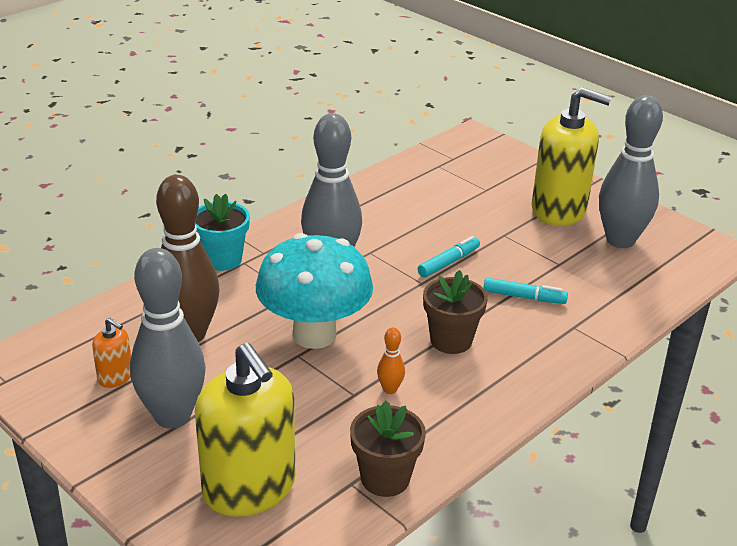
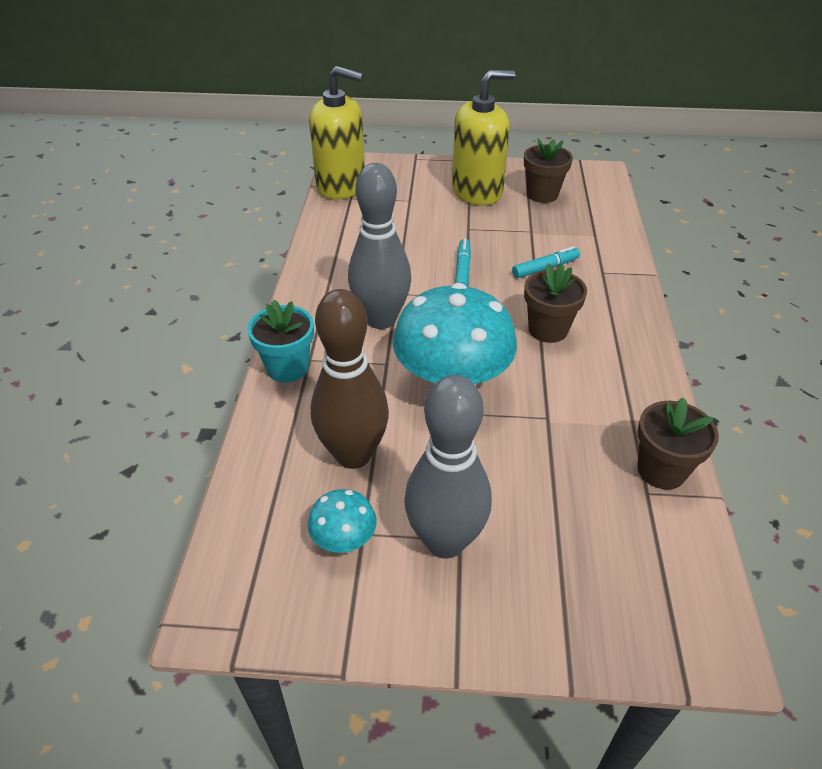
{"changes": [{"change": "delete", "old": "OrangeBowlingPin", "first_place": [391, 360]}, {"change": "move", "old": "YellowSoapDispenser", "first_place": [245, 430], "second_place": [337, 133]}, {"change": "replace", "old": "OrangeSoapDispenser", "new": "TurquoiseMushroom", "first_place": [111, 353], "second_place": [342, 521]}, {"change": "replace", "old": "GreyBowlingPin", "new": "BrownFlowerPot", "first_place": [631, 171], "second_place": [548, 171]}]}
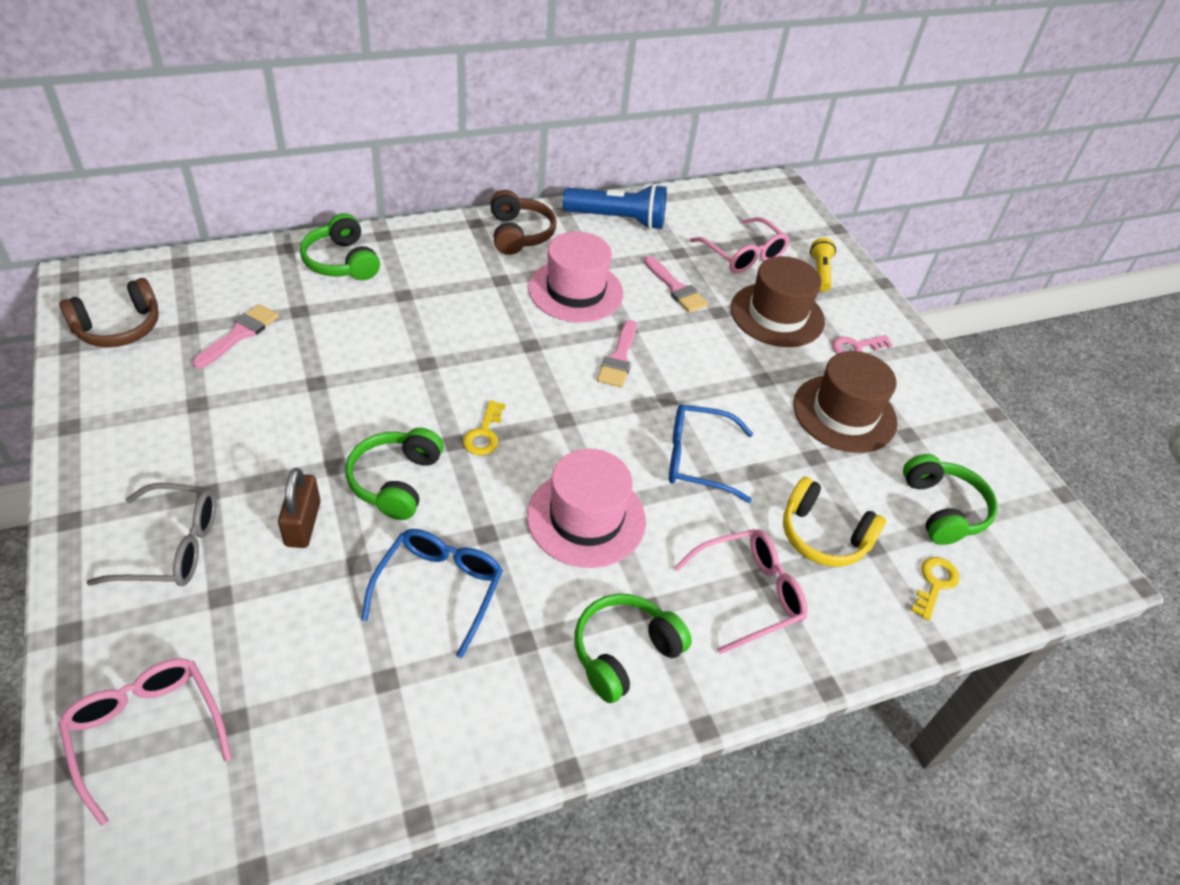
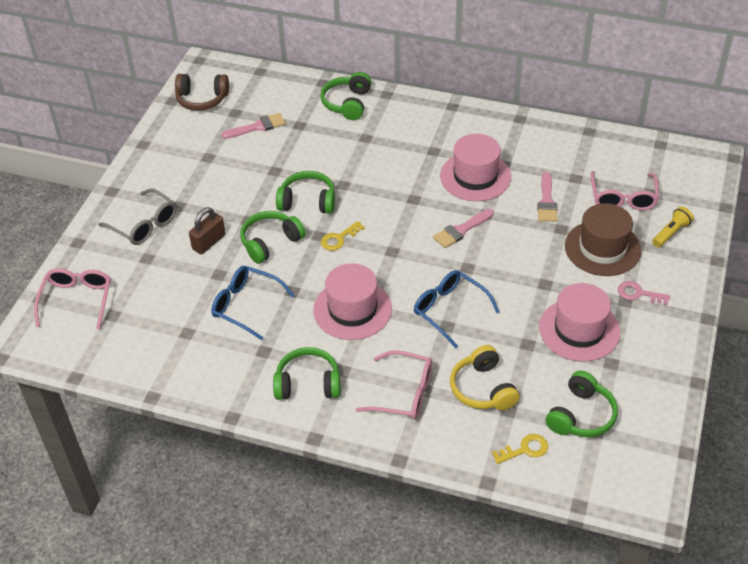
{"changes": [{"change": "delete", "old": "BrownHeadphones", "first_place": [523, 222]}, {"change": "delete", "old": "BlueFlashlight", "first_place": [615, 207]}, {"change": "insert", "new": "GreenHeadphones", "second_place": [305, 192]}, {"change": "recolor", "old": "BrownHat", "new": "PinkHat", "first_place": [845, 402], "second_place": [579, 322]}, {"change": "rotate", "old": "BlueGlasses", "first_place": [432, 593], "second_place": [253, 303], "degrees": -120}]}
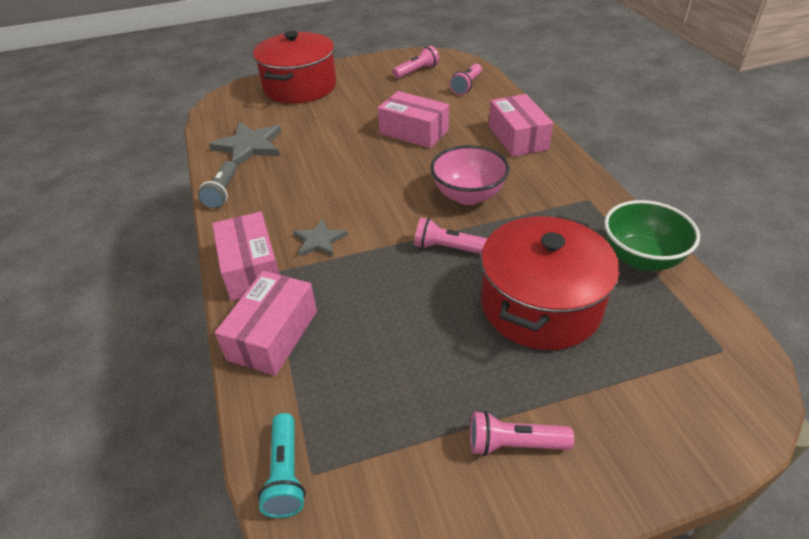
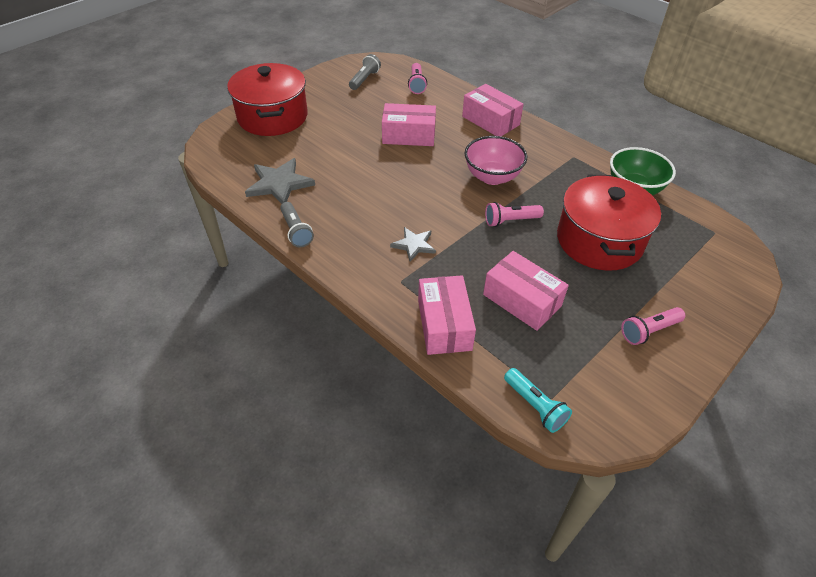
{"changes": [{"change": "move", "old": "PinkBox", "first_place": [245, 256], "second_place": [526, 291]}, {"change": "recolor", "old": "PinkFlashlight", "new": "GreyFlashlight", "first_place": [416, 62], "second_place": [365, 72]}]}
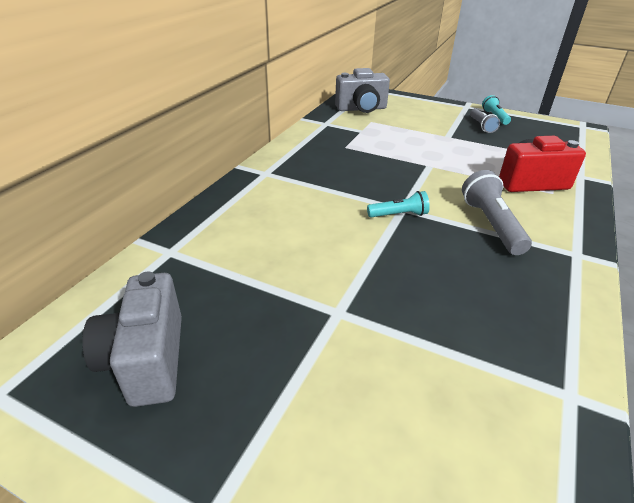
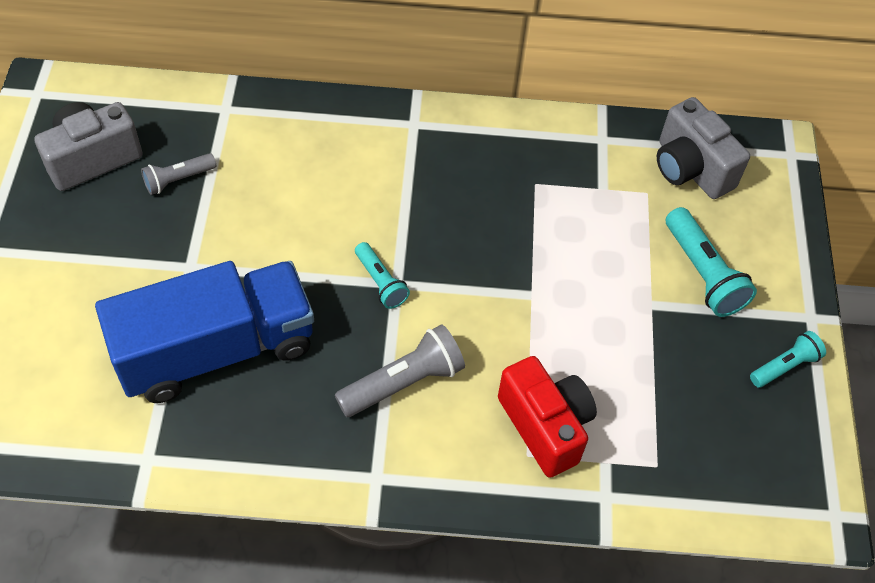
{"changes": [{"change": "insert", "new": "BlueTruck", "second_place": [204, 332]}, {"change": "insert", "new": "TurquoiseFlashlight", "second_place": [711, 262]}, {"change": "move", "old": "GreyFlashlight", "first_place": [485, 121], "second_place": [178, 174]}]}
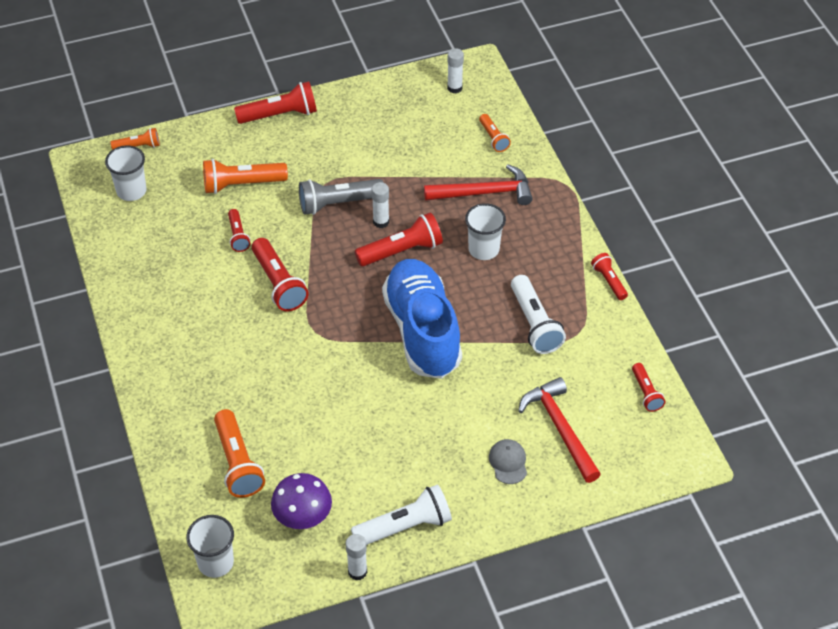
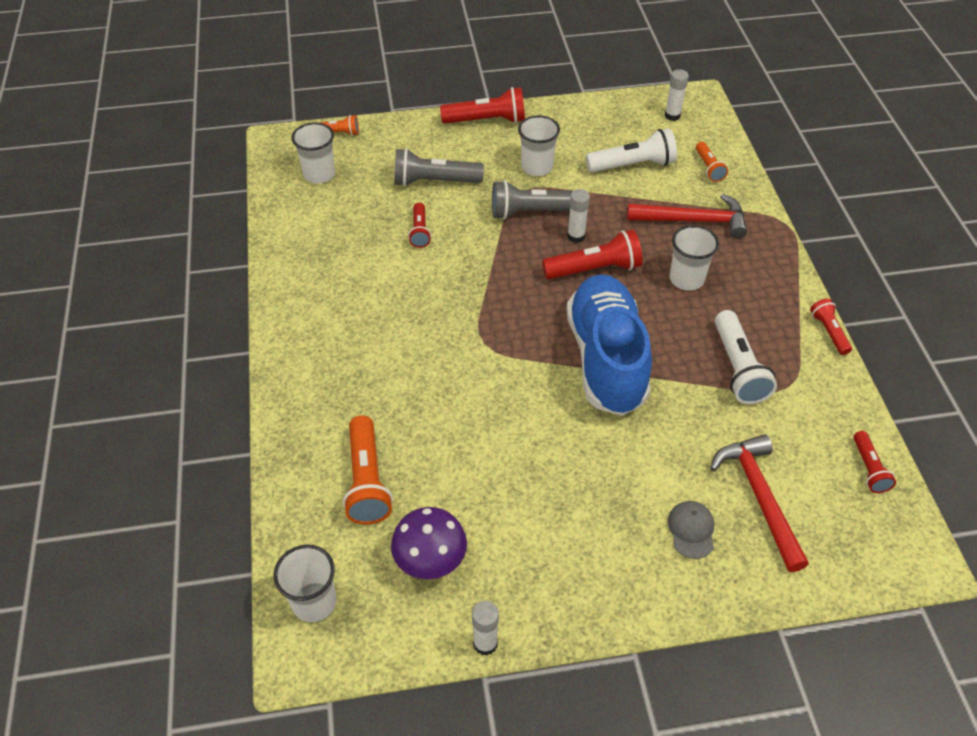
{"changes": [{"change": "delete", "old": "RedFlashlight", "first_place": [280, 275]}, {"change": "insert", "new": "WhiteCup", "second_place": [539, 145]}, {"change": "move", "old": "WhiteFlashlight", "first_place": [401, 514], "second_place": [631, 150]}, {"change": "recolor", "old": "OrangeFlashlight", "new": "GreyFlashlight", "first_place": [245, 176], "second_place": [439, 167]}]}
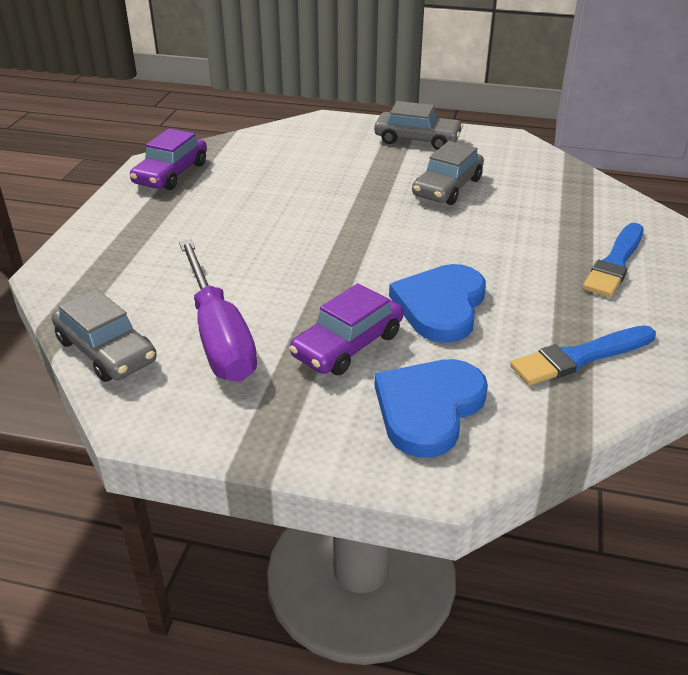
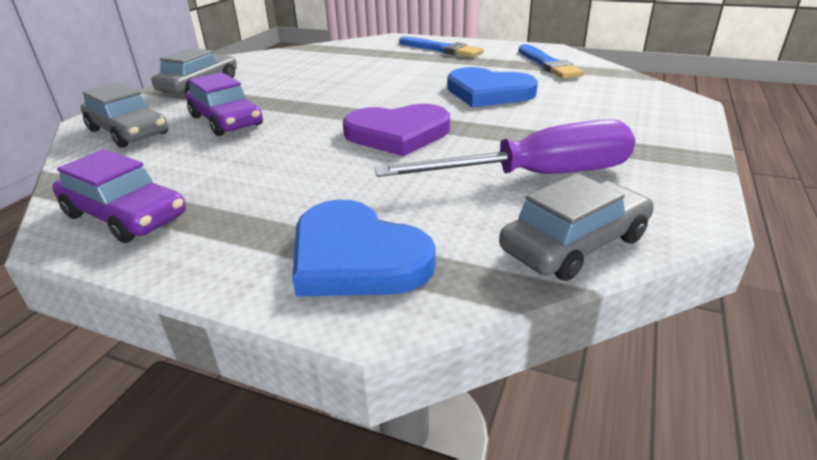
{"changes": [{"change": "insert", "new": "PurpleHeart", "second_place": [396, 130]}, {"change": "move", "old": "PurpleCar", "first_place": [346, 329], "second_place": [224, 104]}, {"change": "move", "old": "BlueHeart", "first_place": [431, 408], "second_place": [363, 248]}, {"change": "move", "old": "GreyCar", "first_place": [448, 173], "second_place": [124, 115]}]}
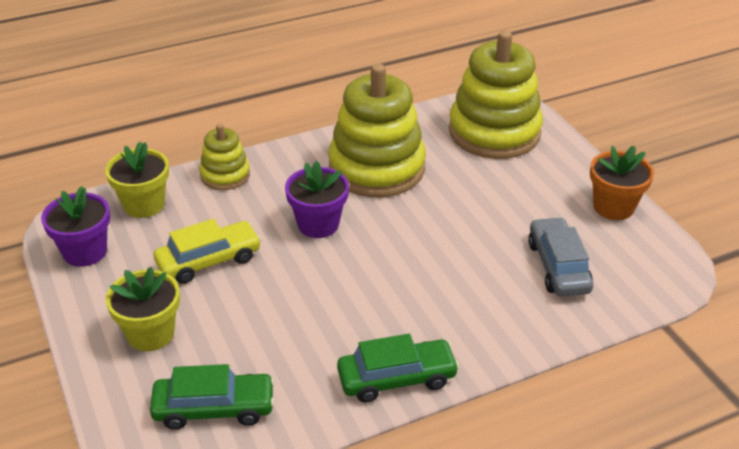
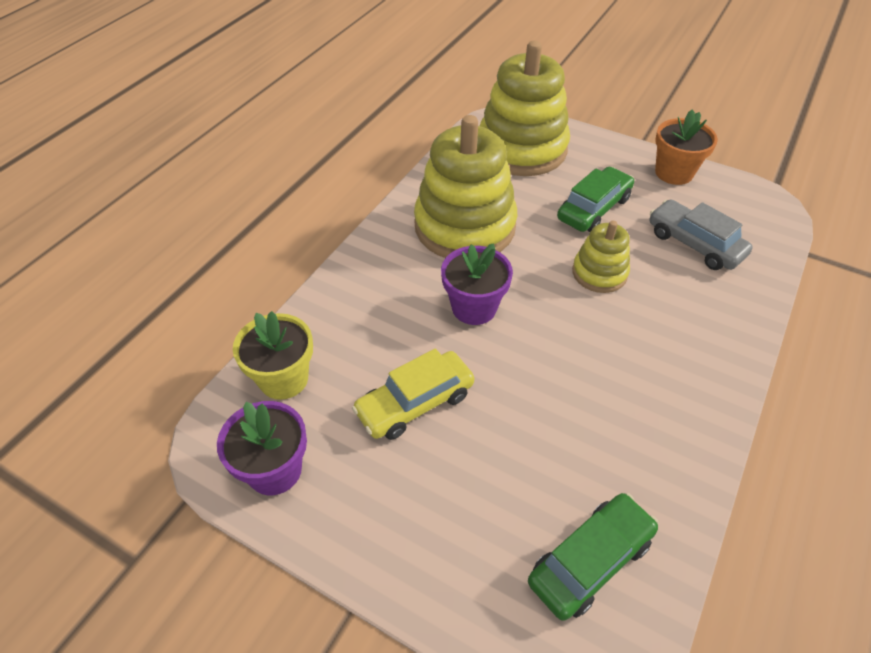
{"changes": [{"change": "delete", "old": "YellowFlowerPot", "first_place": [143, 309]}, {"change": "move", "old": "YellowStackingToy", "first_place": [224, 157], "second_place": [601, 257]}, {"change": "move", "old": "GreenCar", "first_place": [398, 368], "second_place": [595, 199]}, {"change": "rotate", "old": "YellowCar", "first_place": [207, 251], "second_place": [413, 394], "degrees": -150}]}
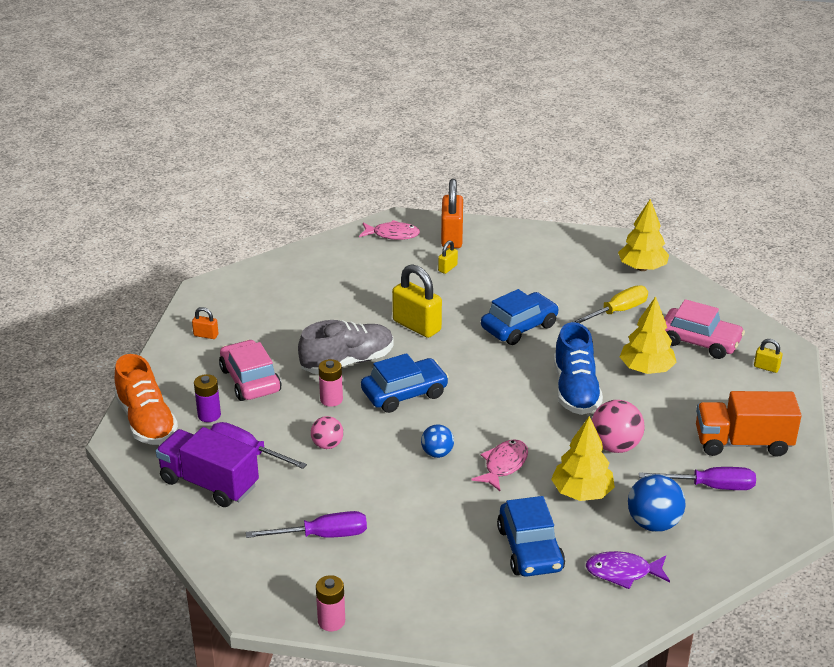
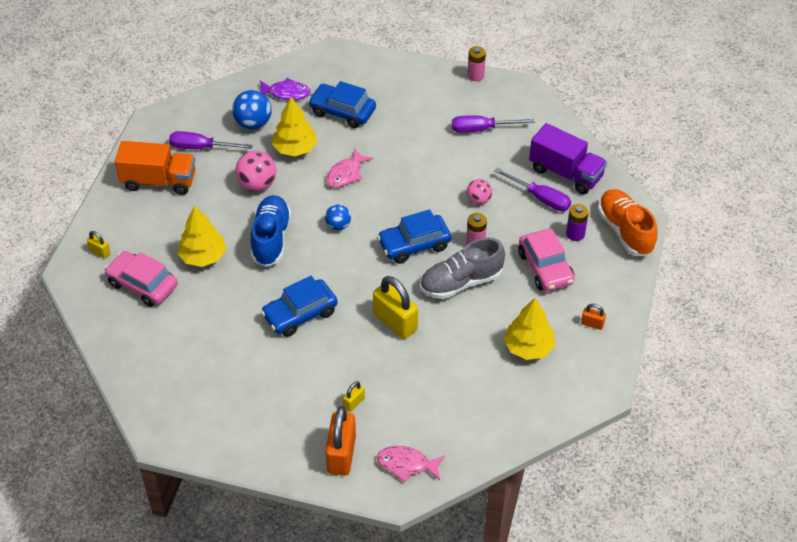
{"changes": [{"change": "delete", "old": "YellowScrewdriver", "first_place": [609, 304]}, {"change": "move", "old": "BlueBall", "first_place": [437, 441], "second_place": [338, 217]}, {"change": "move", "old": "YellowTree", "first_place": [643, 235], "second_place": [529, 329]}, {"change": "rotate", "old": "BlueCar", "first_place": [531, 536], "second_place": [342, 104], "degrees": -60}]}
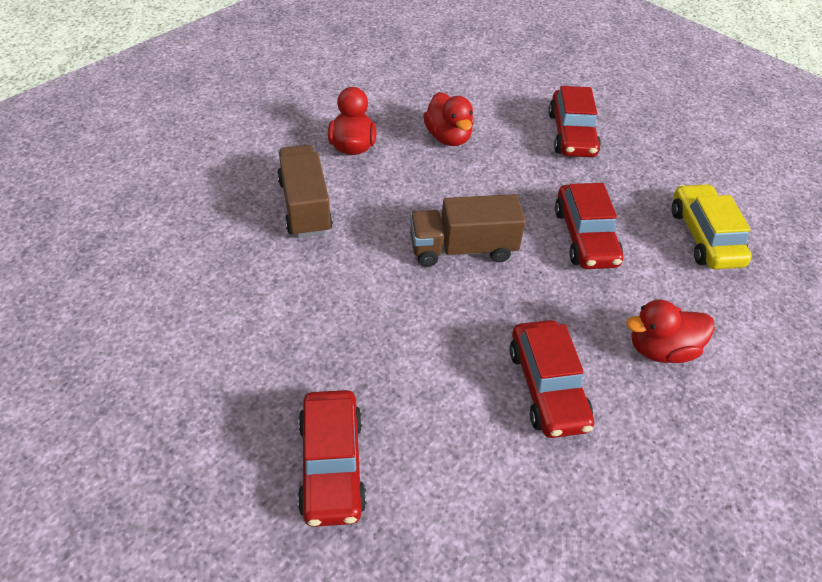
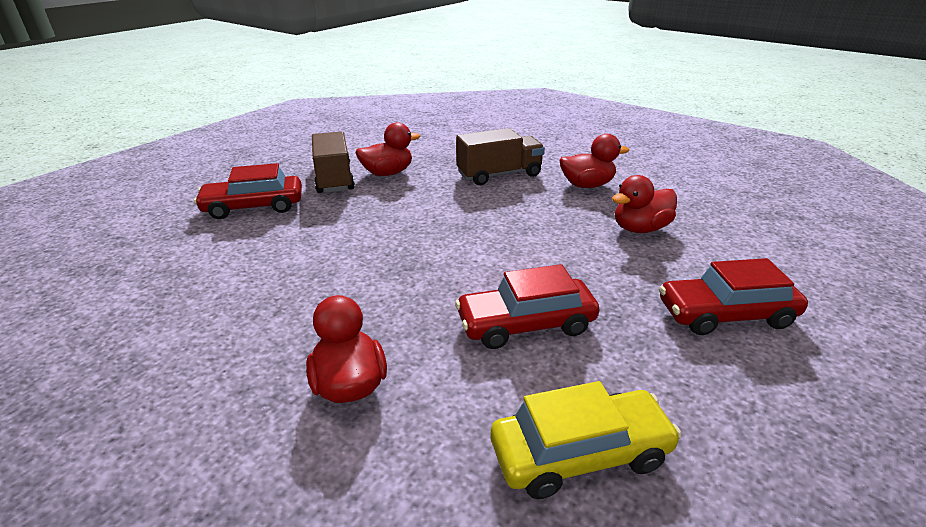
{"changes": [{"change": "delete", "old": "RedCar", "first_place": [552, 379]}, {"change": "insert", "new": "RedDuck", "second_place": [387, 149]}, {"change": "move", "old": "BrownTruck", "first_place": [468, 230], "second_place": [333, 162]}]}
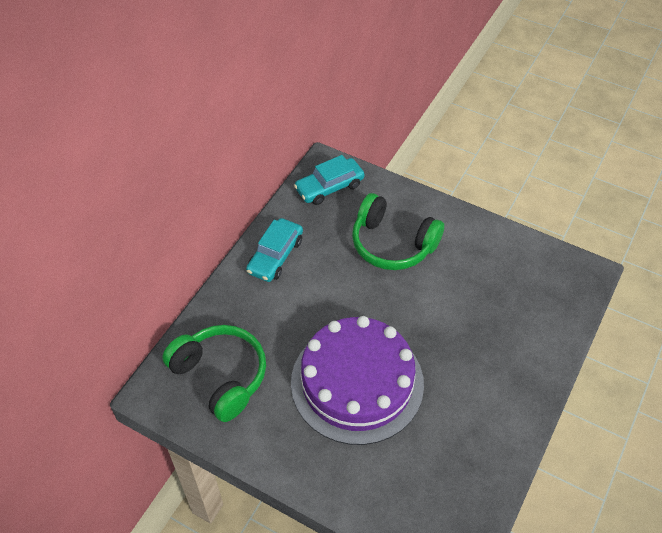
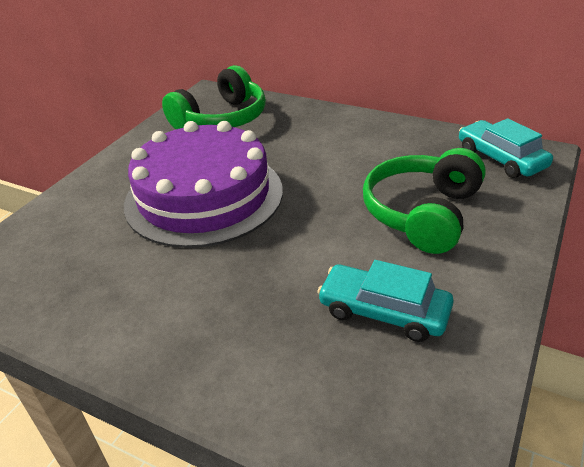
{"changes": [{"change": "move", "old": "TurquoiseCar", "first_place": [274, 250], "second_place": [385, 301]}]}
